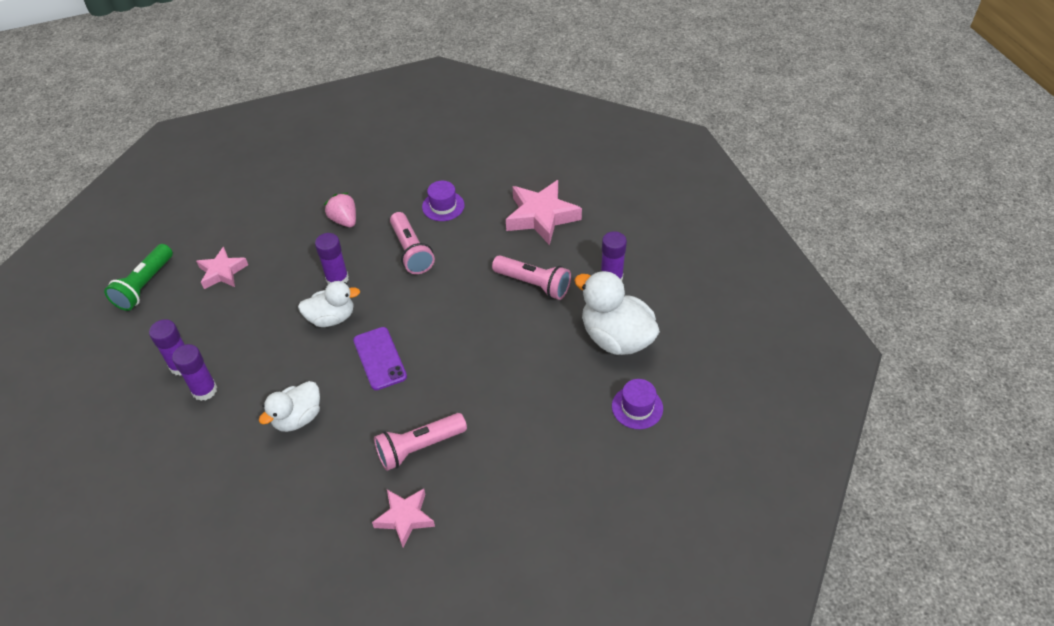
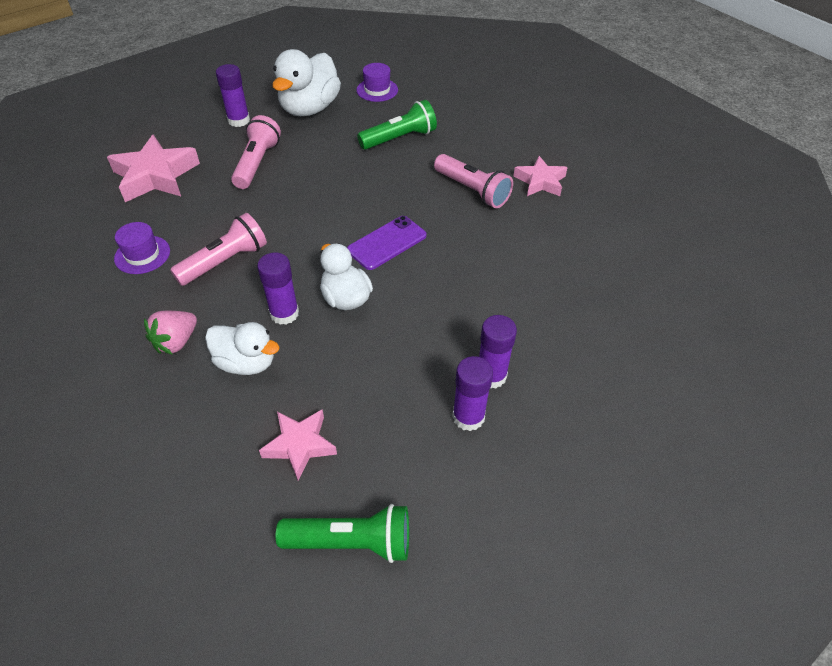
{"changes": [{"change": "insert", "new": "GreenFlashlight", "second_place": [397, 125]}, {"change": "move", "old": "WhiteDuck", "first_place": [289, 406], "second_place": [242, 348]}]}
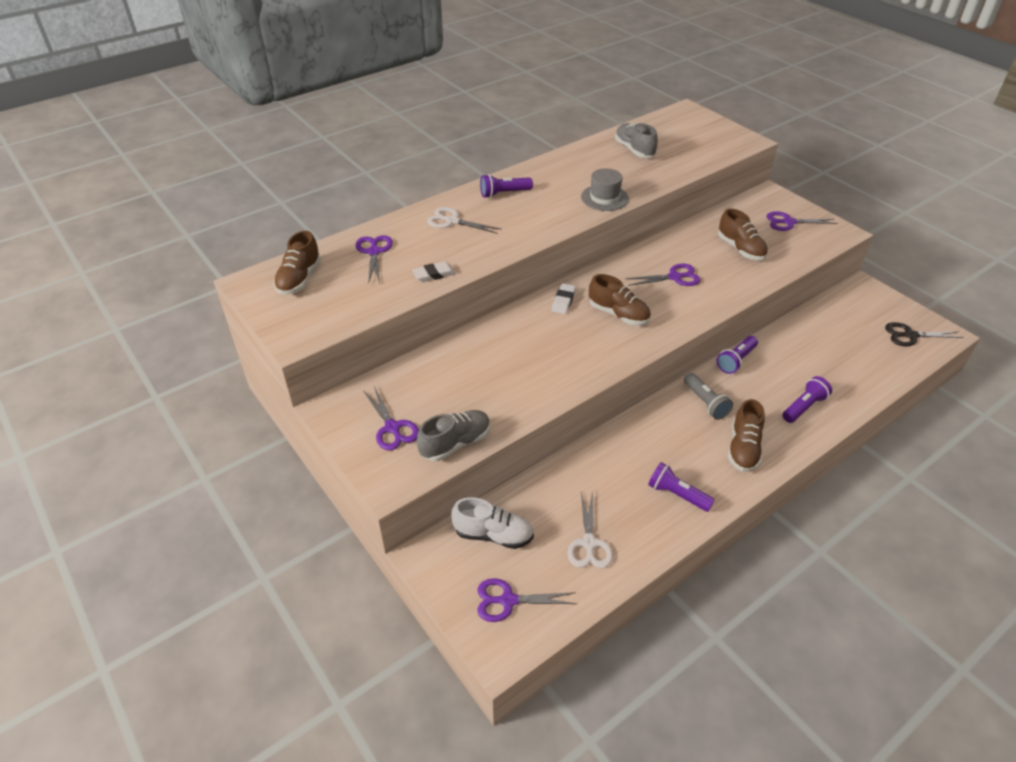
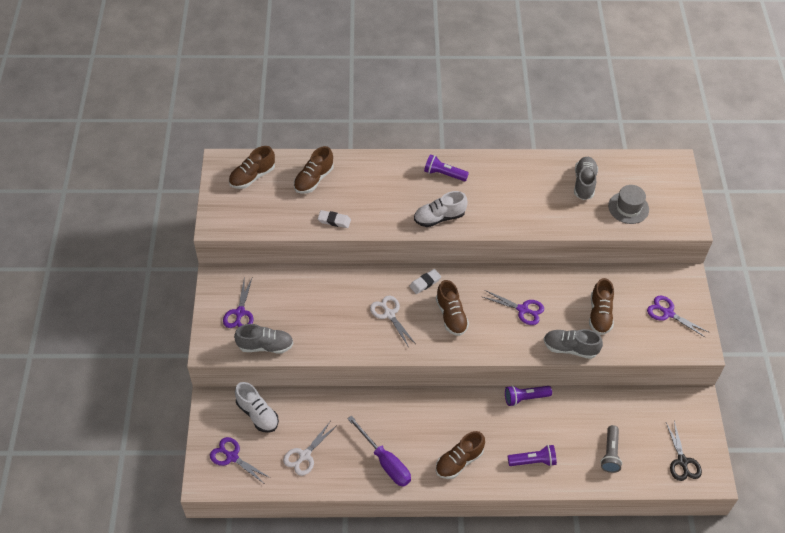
{"changes": [{"change": "insert", "new": "WhiteShoe", "second_place": [441, 209]}, {"change": "insert", "new": "GreyShoe", "second_place": [573, 344]}, {"change": "move", "old": "WhiteScissors", "first_place": [464, 220], "second_place": [393, 321]}, {"change": "move", "old": "GreyHat", "first_place": [605, 189], "second_place": [628, 204]}, {"change": "move", "old": "GreyFlashlight", "first_place": [708, 396], "second_place": [611, 449]}, {"change": "replace", "old": "PurpleScissors", "new": "BrownShoe", "first_place": [374, 259], "second_place": [314, 170]}, {"change": "replace", "old": "PurpleFlashlight", "new": "PurpleScrewdriver", "first_place": [681, 487], "second_place": [379, 451]}, {"change": "rotate", "old": "BlackScissors", "first_place": [924, 334], "second_place": [684, 451], "degrees": -135}]}
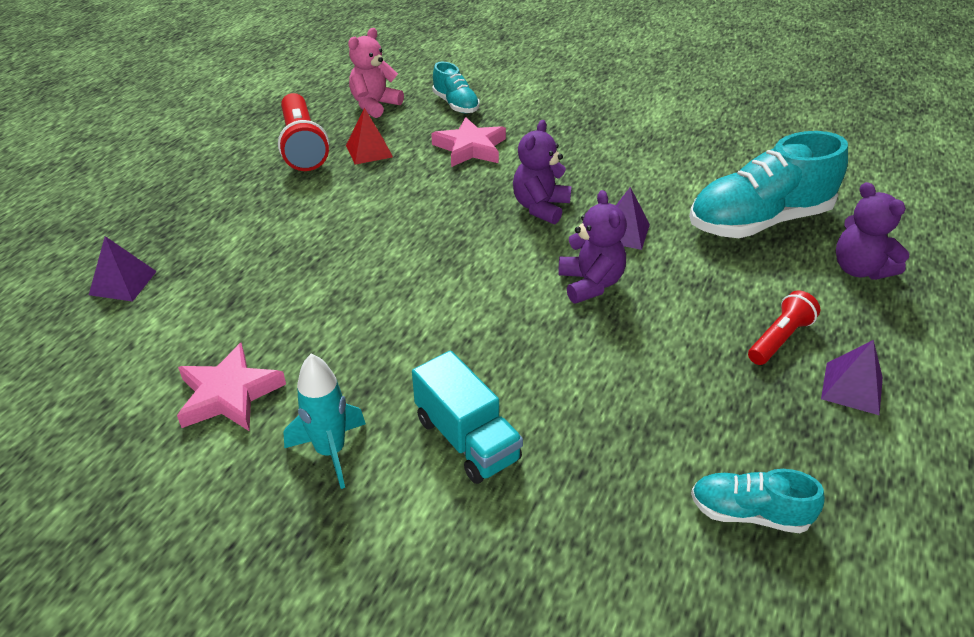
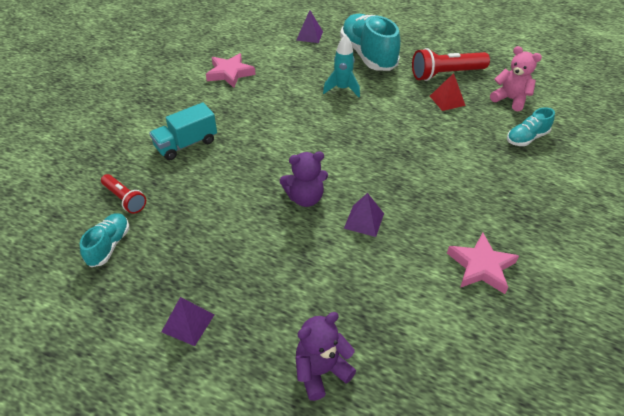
{"changes": [{"change": "delete", "old": "PurpleTeddyBear", "first_place": [542, 172]}, {"change": "move", "old": "TurquoiseRocket", "first_place": [324, 421], "second_place": [341, 65]}, {"change": "move", "old": "PinkStar", "first_place": [468, 142], "second_place": [483, 263]}, {"change": "move", "old": "TurquoiseShoe", "first_place": [768, 184], "second_place": [370, 42]}, {"change": "move", "old": "RedFlashlight", "first_place": [784, 328], "second_place": [123, 194]}]}
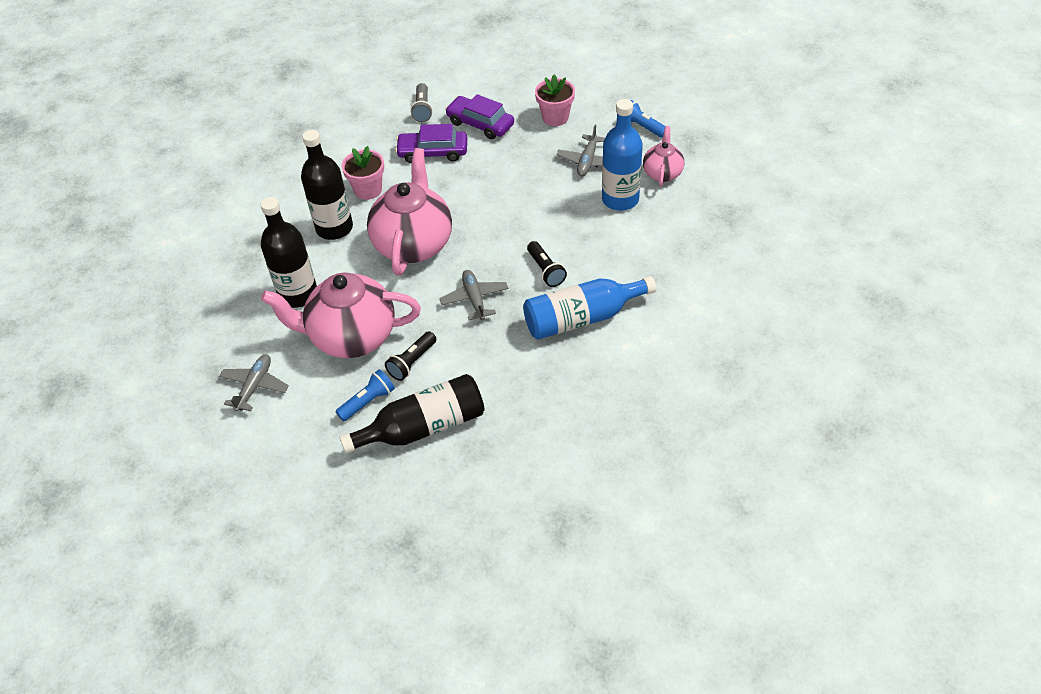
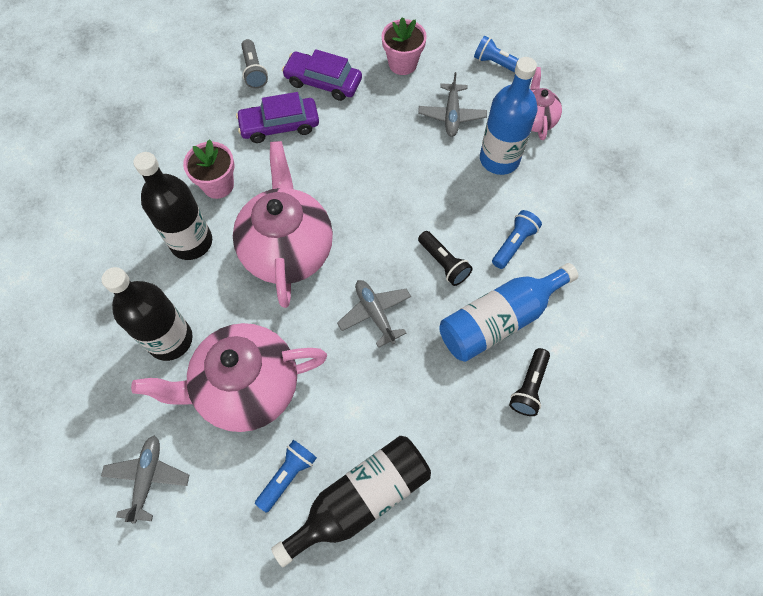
{"changes": [{"change": "insert", "new": "BlueFlashlight", "second_place": [517, 239]}, {"change": "move", "old": "BlackFlashlight", "first_place": [410, 356], "second_place": [529, 382]}]}
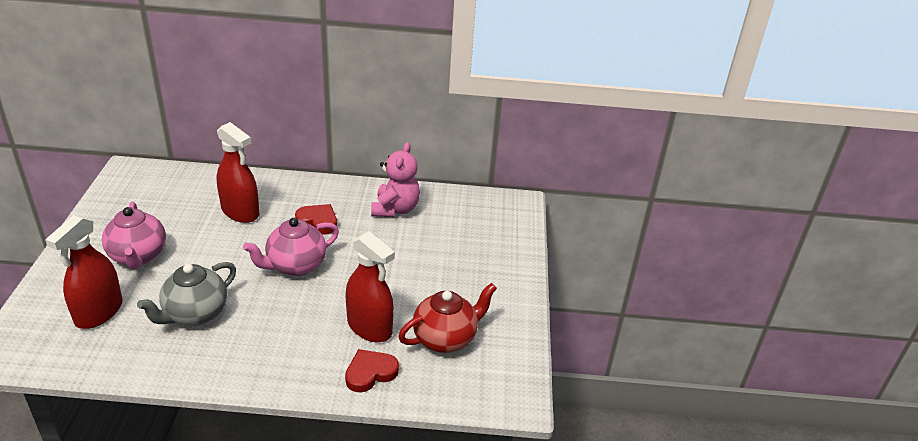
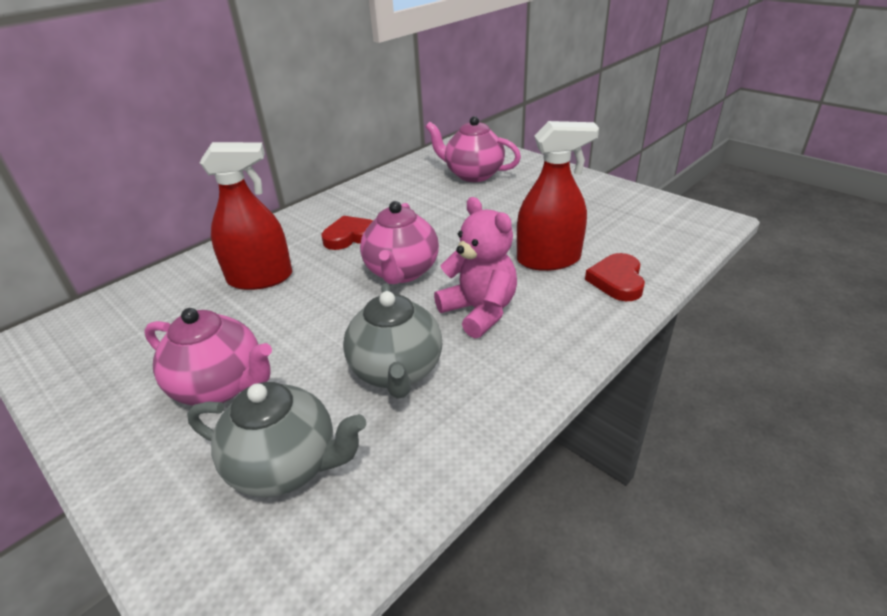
{"changes": [{"change": "delete", "old": "RedTeapot", "first_place": [447, 318]}, {"change": "insert", "new": "PinkTeapot", "second_place": [473, 149]}, {"change": "move", "old": "PinkTeddyBear", "first_place": [395, 179], "second_place": [475, 267]}, {"change": "replace", "old": "RedSprayBottle", "new": "GreyTeapot", "first_place": [84, 272], "second_place": [276, 439]}]}
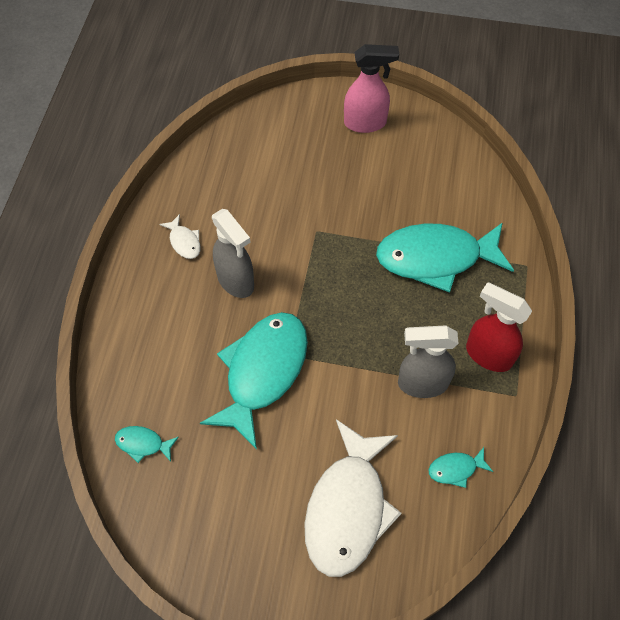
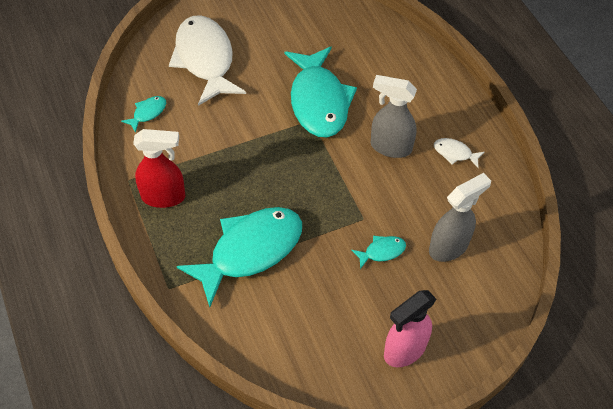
{"changes": [{"change": "move", "old": "TurquoiseFish", "first_place": [147, 444], "second_place": [378, 252]}, {"change": "move", "old": "GreySprayBottle", "first_place": [428, 361], "second_place": [460, 217]}]}
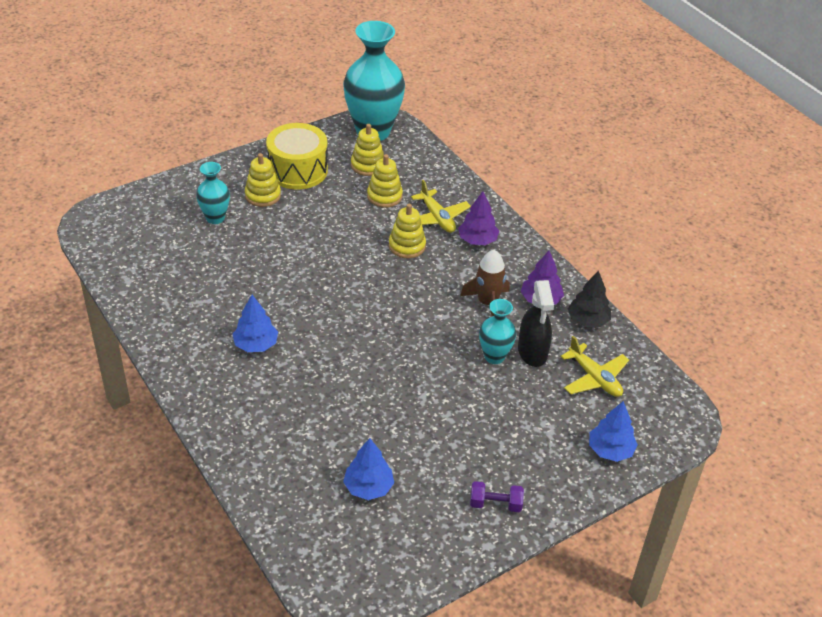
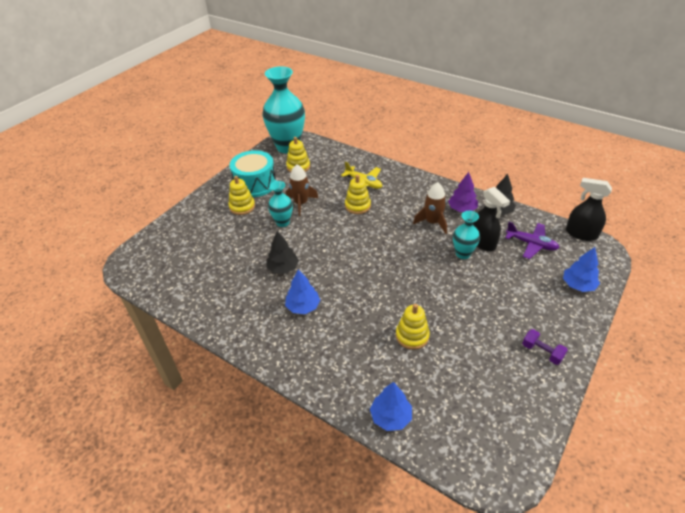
{"changes": [{"change": "delete", "old": "PurpleTree", "first_place": [478, 218]}, {"change": "insert", "new": "BlackTree", "second_place": [282, 252]}, {"change": "insert", "new": "BrownRocket", "second_place": [302, 190]}, {"change": "insert", "new": "BlackSprayBottle", "second_place": [589, 209]}, {"change": "move", "old": "TurquoiseVase", "first_place": [213, 193], "second_place": [280, 204]}, {"change": "move", "old": "BlueTree", "first_place": [368, 469], "second_place": [391, 406]}, {"change": "move", "old": "YellowStackingToy", "first_place": [385, 181], "second_place": [413, 327]}, {"change": "recolor", "old": "YellowDrum", "new": "TurquoiseDrum", "first_place": [297, 156], "second_place": [253, 173]}, {"change": "recolor", "old": "YellowPlane", "new": "PurplePlane", "first_place": [594, 366], "second_place": [532, 240]}, {"change": "rotate", "old": "PurpleDumbbell", "first_place": [497, 496], "second_place": [545, 347], "degrees": 60}]}
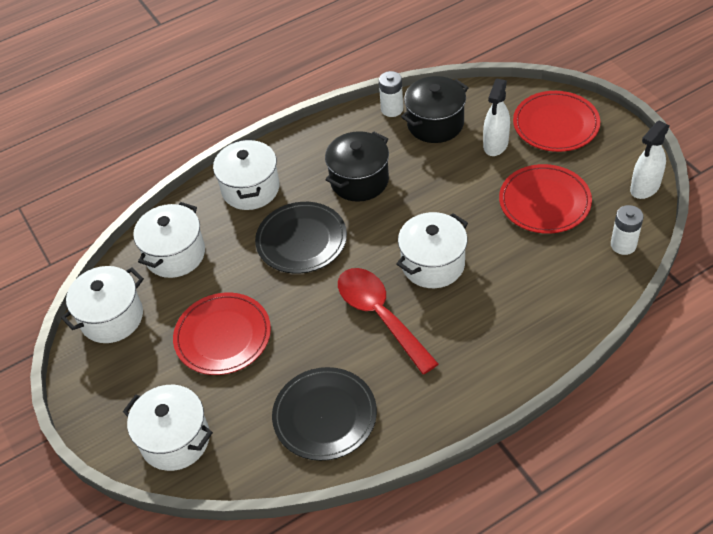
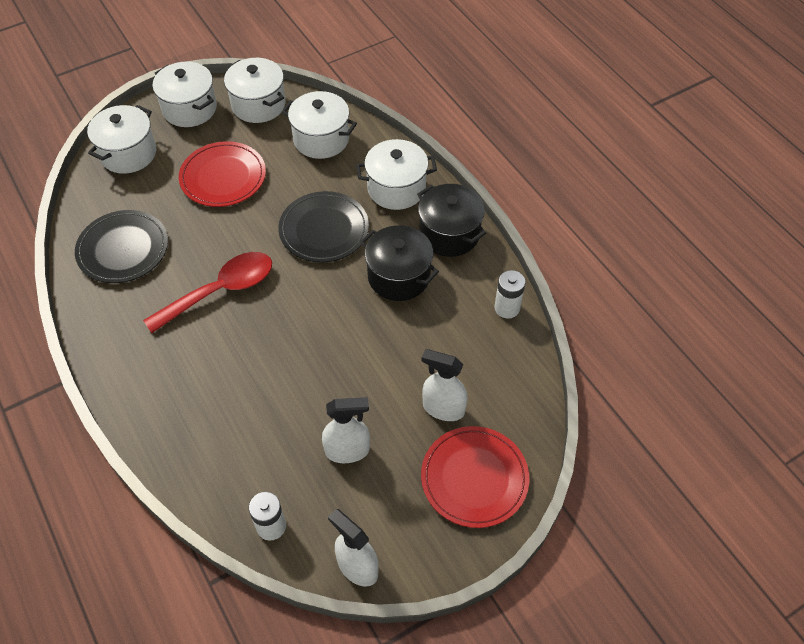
{"changes": [{"change": "move", "old": "WhitePot", "first_place": [432, 250], "second_place": [185, 94]}, {"change": "move", "old": "BlackPot", "first_place": [435, 109], "second_place": [451, 220]}, {"change": "replace", "old": "RedPlate", "new": "WhiteSprayBottle", "first_place": [545, 199], "second_place": [346, 430]}]}
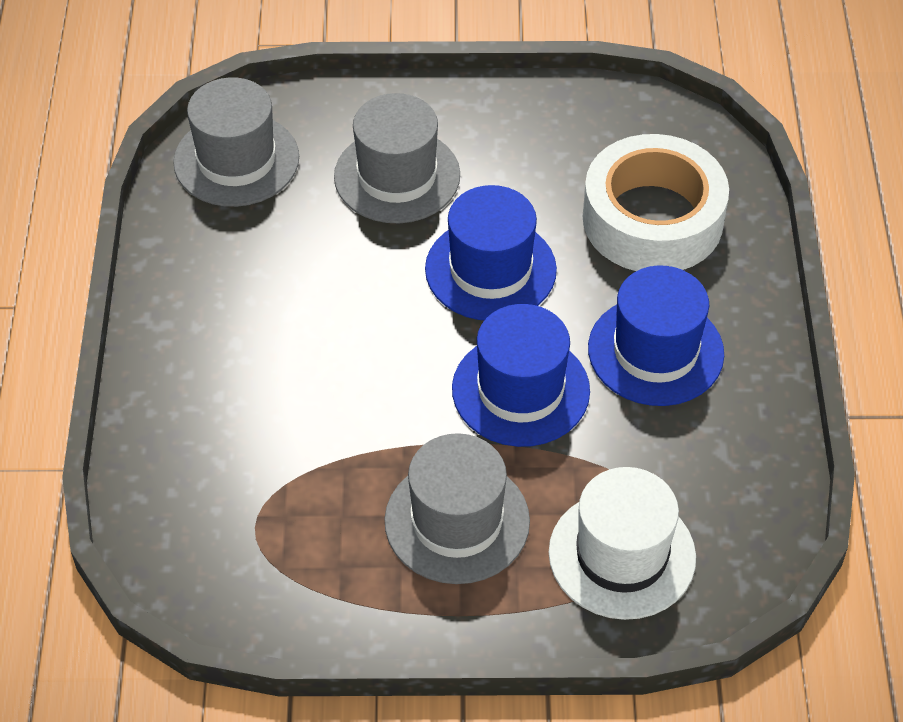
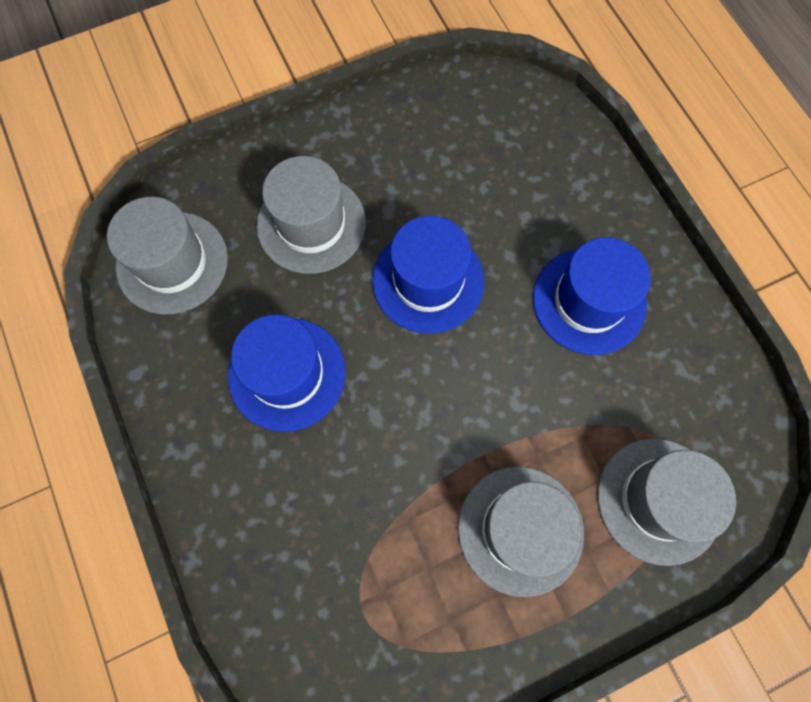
{"changes": [{"change": "delete", "old": "WhiteTape", "first_place": [656, 202]}, {"change": "move", "old": "BlueHat", "first_place": [521, 375], "second_place": [287, 373]}, {"change": "recolor", "old": "WhiteHat", "new": "GreyHat", "first_place": [622, 543], "second_place": [667, 502]}]}
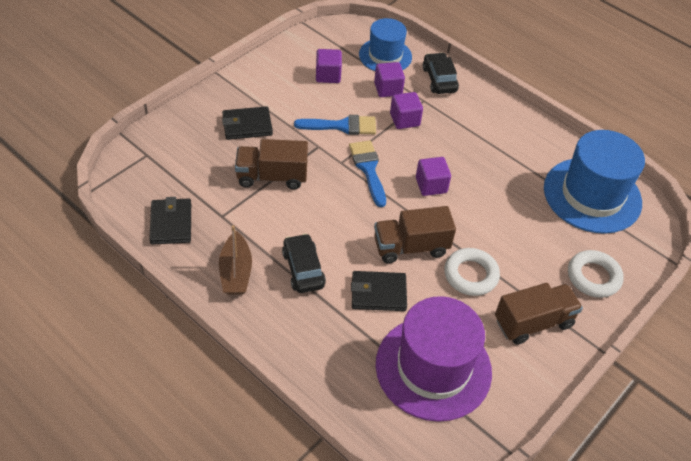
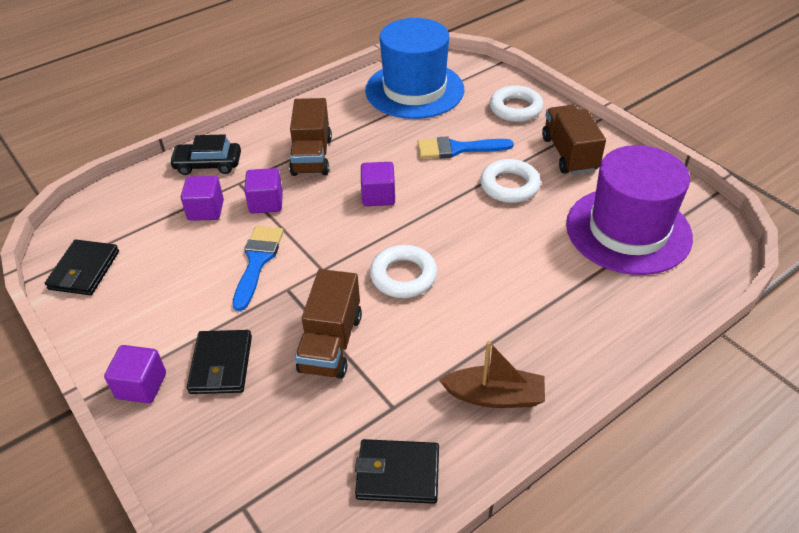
{"changes": [{"change": "delete", "old": "BlackCar", "first_place": [304, 263]}, {"change": "delete", "old": "BlueHat", "first_place": [385, 44]}, {"change": "insert", "new": "WhiteRing", "second_place": [403, 271]}, {"change": "move", "old": "PurpleCube", "first_place": [329, 66], "second_place": [135, 374]}, {"change": "move", "old": "BlueBrush", "first_place": [367, 173], "second_place": [466, 147]}, {"change": "move", "old": "BlackWallet", "first_place": [379, 291], "second_place": [82, 267]}, {"change": "move", "old": "BrownTruck", "first_place": [415, 234], "second_place": [310, 137]}]}
